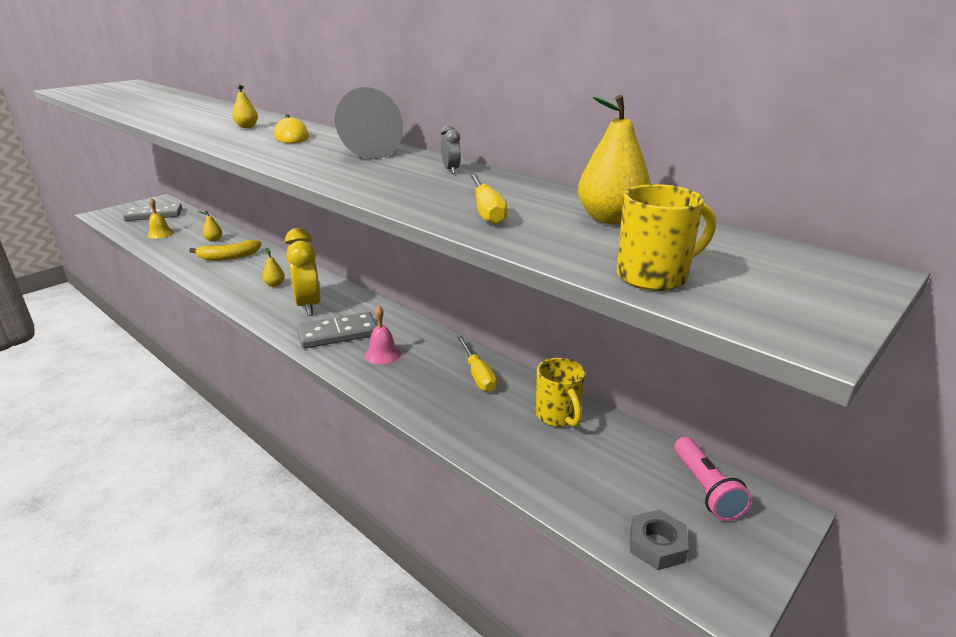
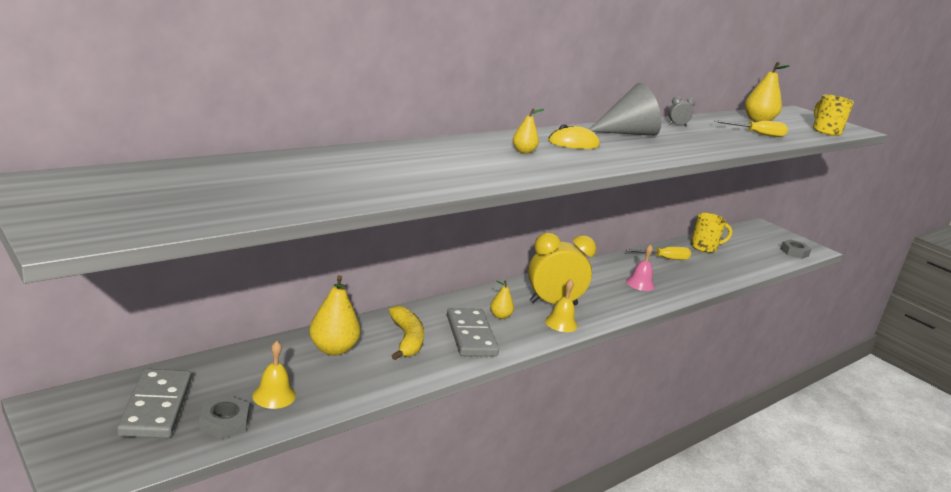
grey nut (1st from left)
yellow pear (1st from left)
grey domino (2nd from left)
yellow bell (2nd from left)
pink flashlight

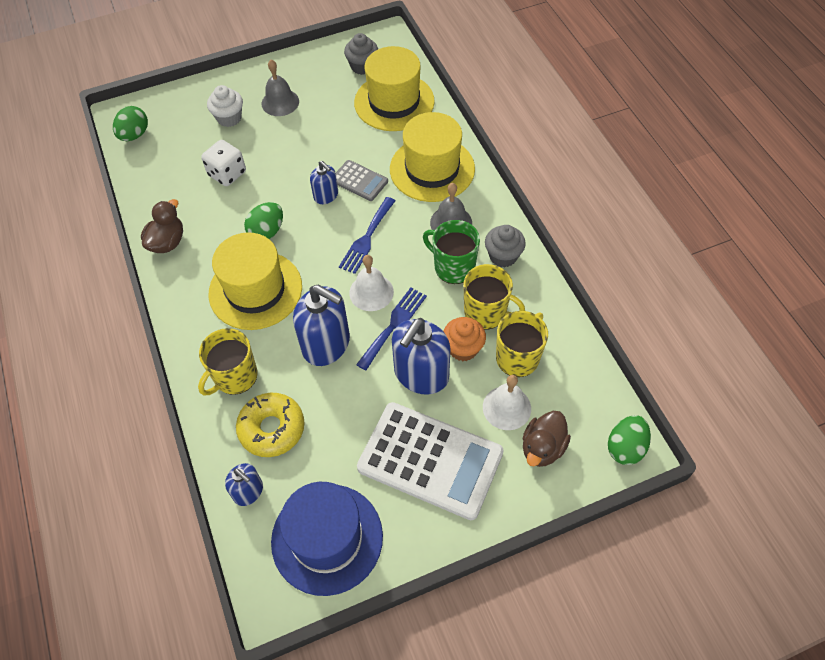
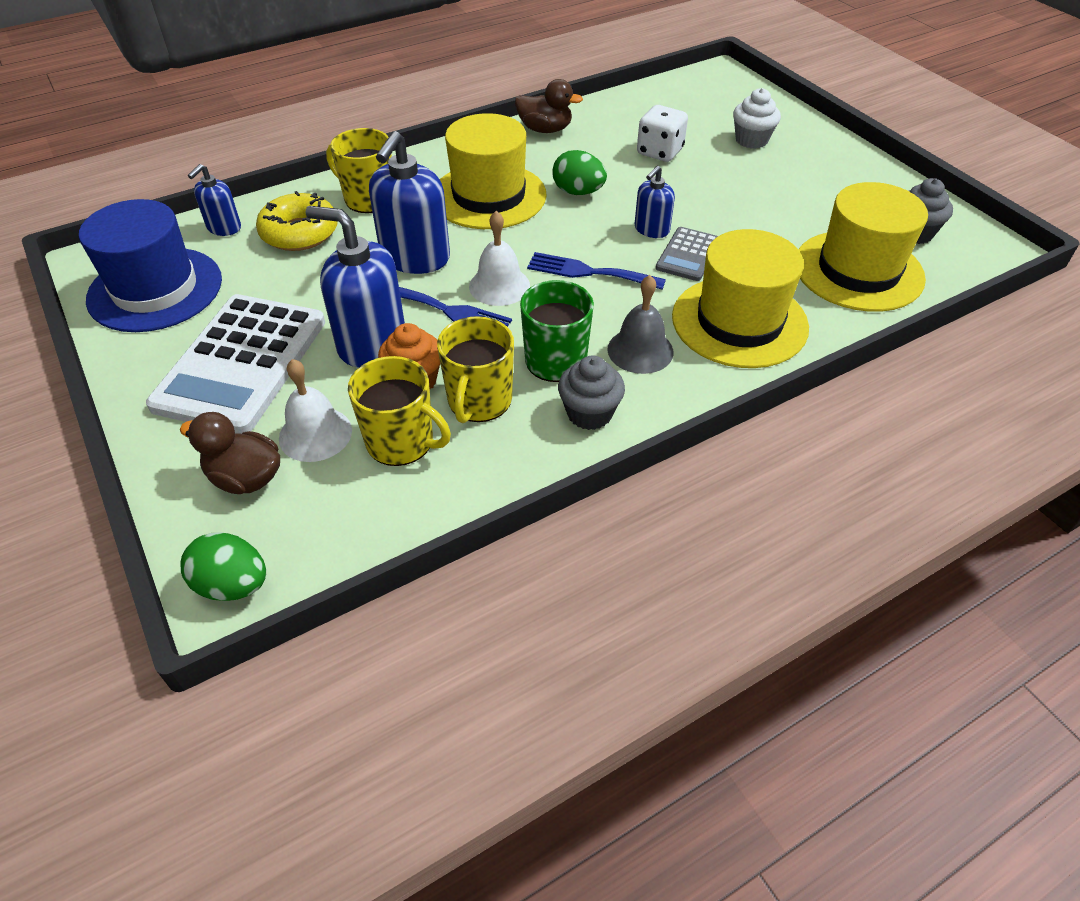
green egg (1st from left in the first image)
grey bell (1st from left in the first image)

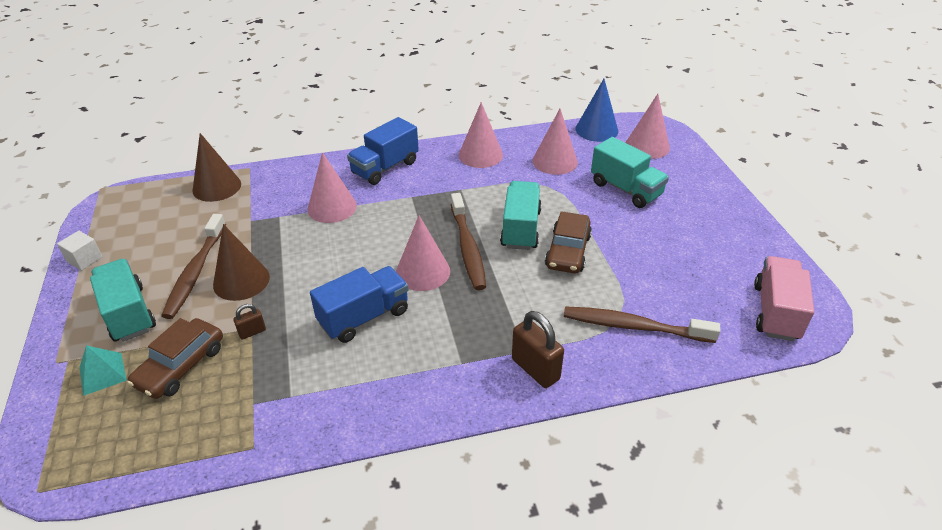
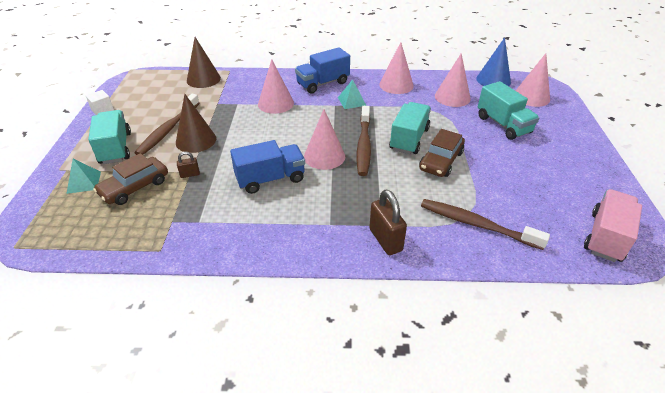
turquoise pyramid (2nd from left)

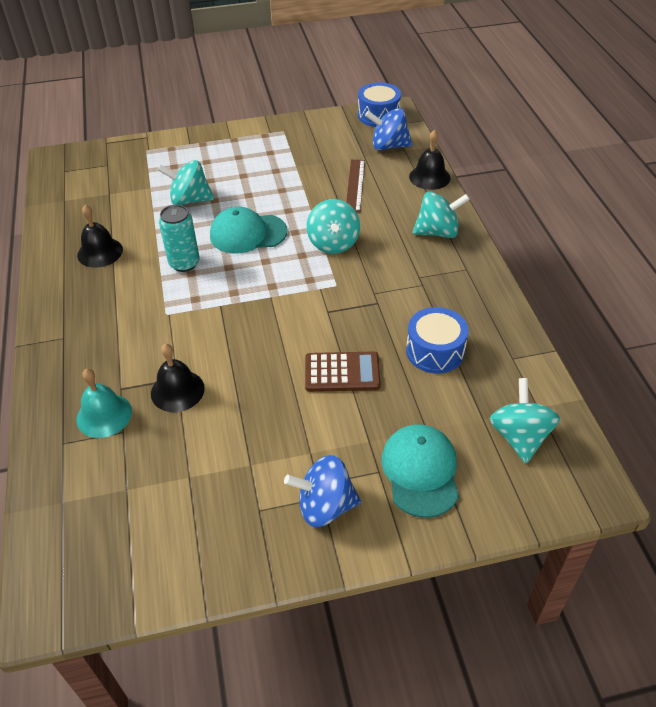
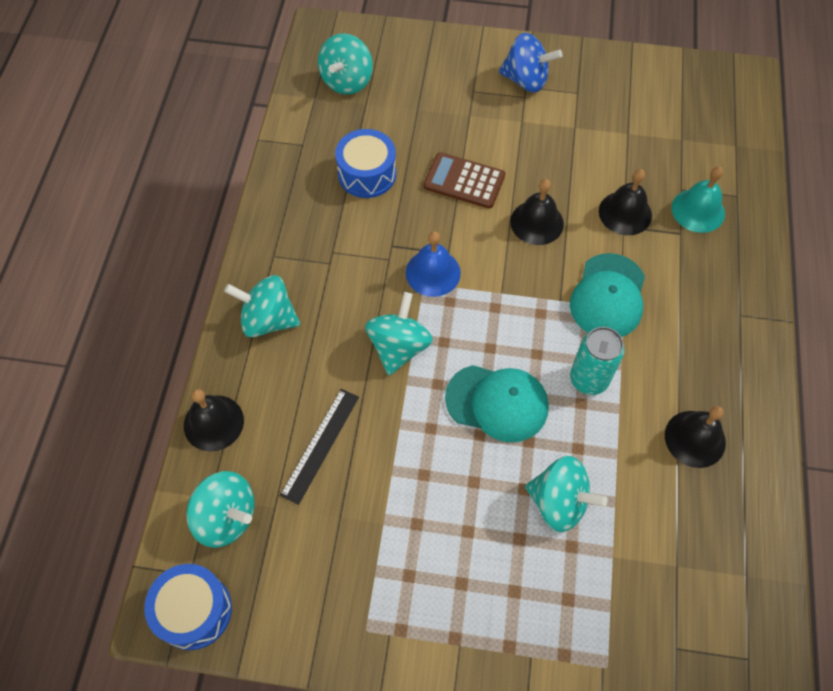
turquoise spinning top (1st from left)
black ruler
blue bell
black bell (2nd from left)
turquoise cap (2nd from left)

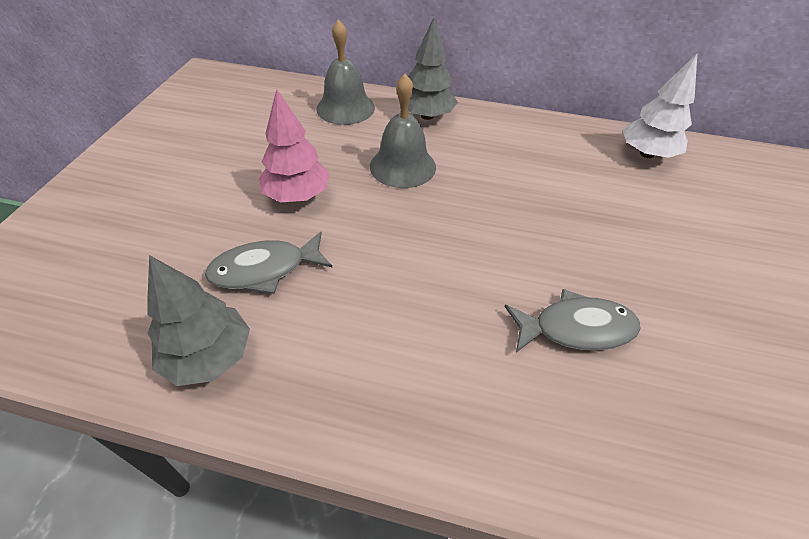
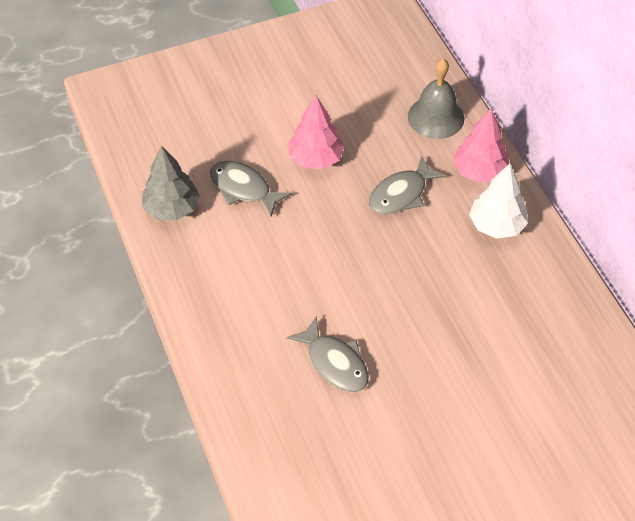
grey fish (3rd from left)
pink tree (2nd from left)
white tree

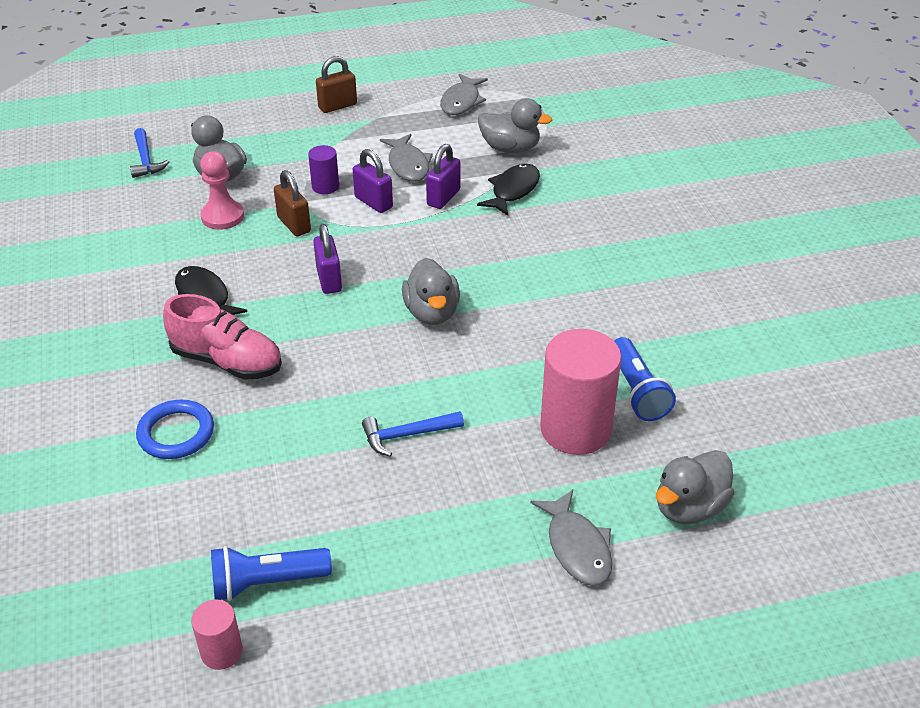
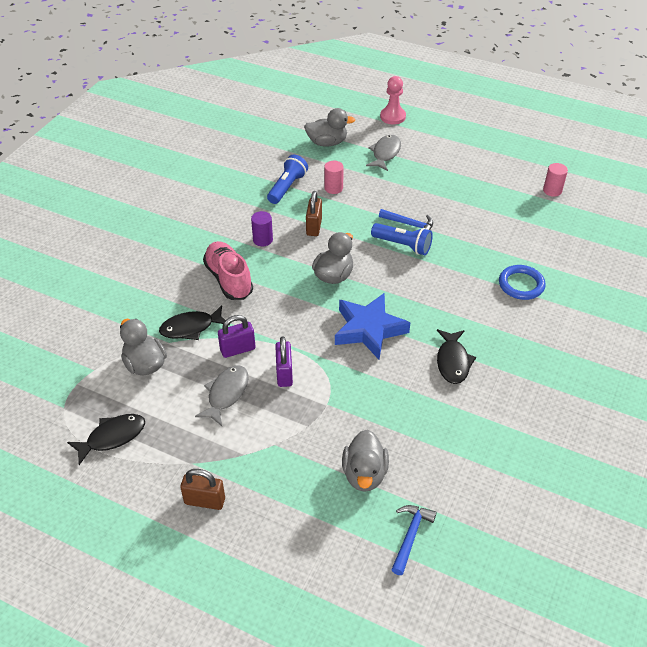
black fish (1st from left)
pink shoe
purple cylinder
brown padlock (2nd from left)
pink cylinder (1st from left)
blue star
blue flashlight (2nd from left)
pink pawn

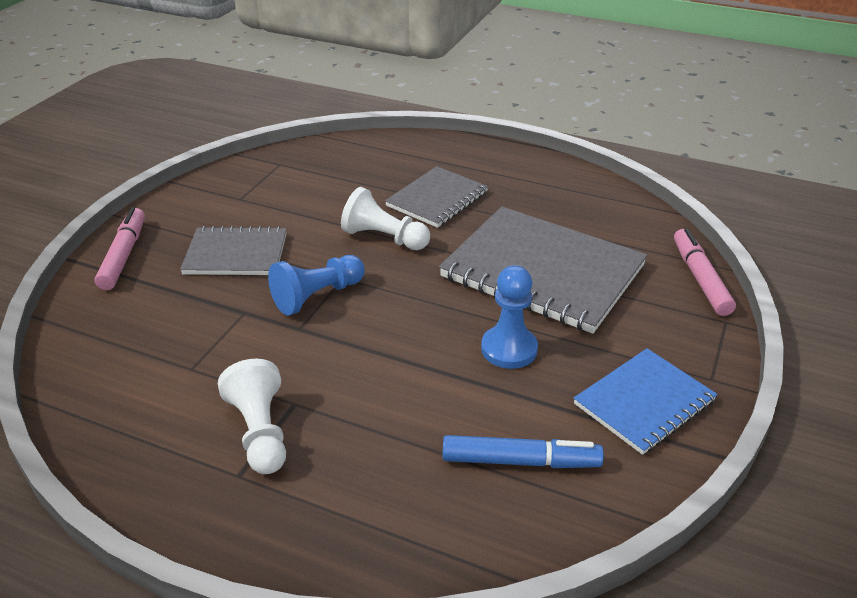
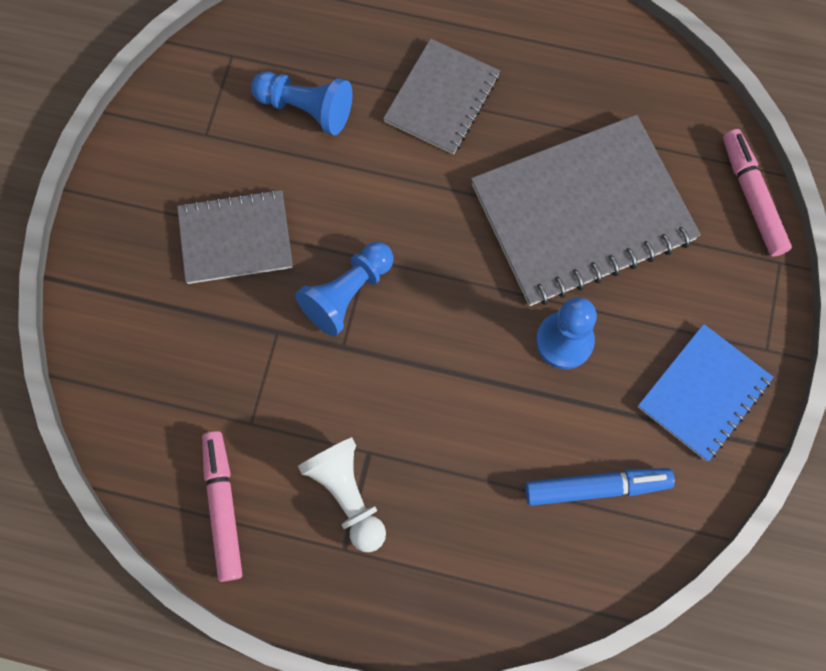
pink marker (1st from left)
blue pawn (1st from left)
grey notebook (3rd from left)
white pawn (2nd from left in the first image)

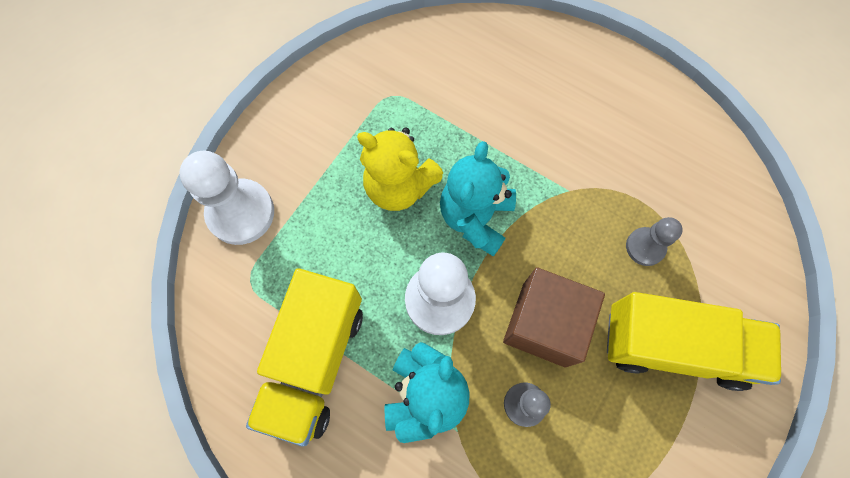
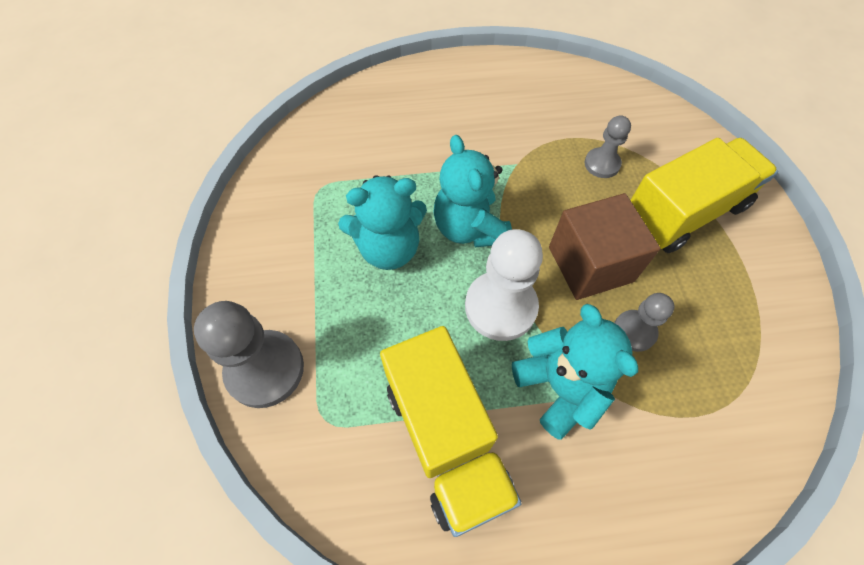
grey pawn (1st from left)
turquoise teddy bear (1st from left)

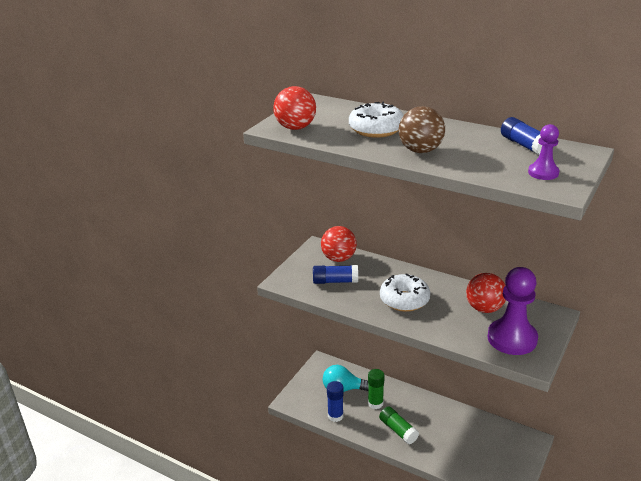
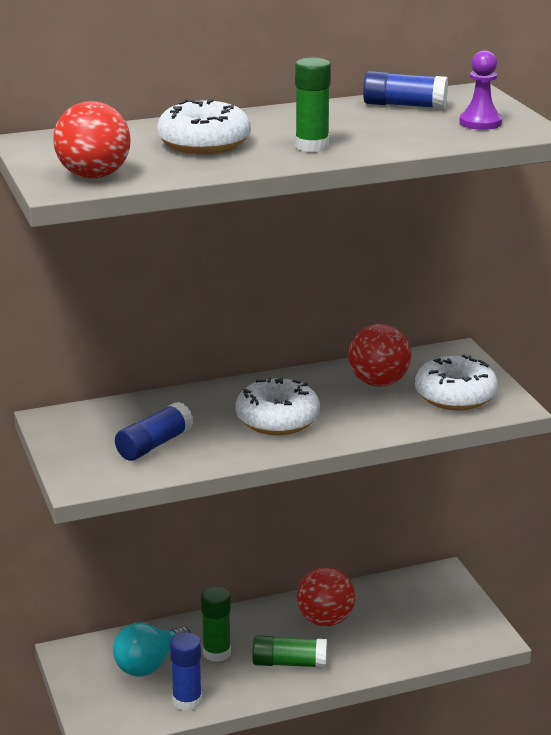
green glue stick (3rd from left)
red ball (2nd from left)
white donut (3rd from left)

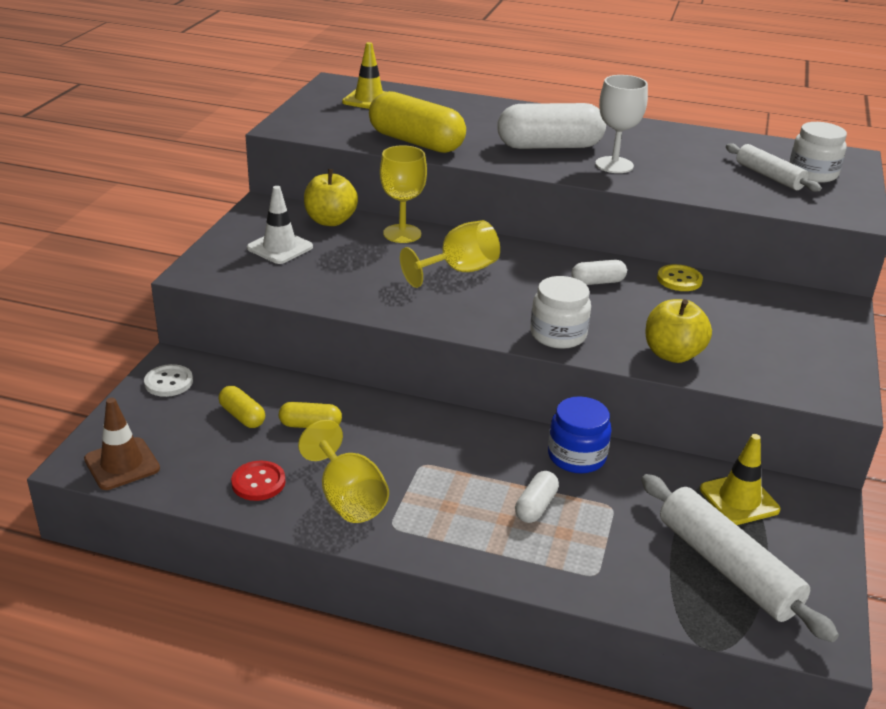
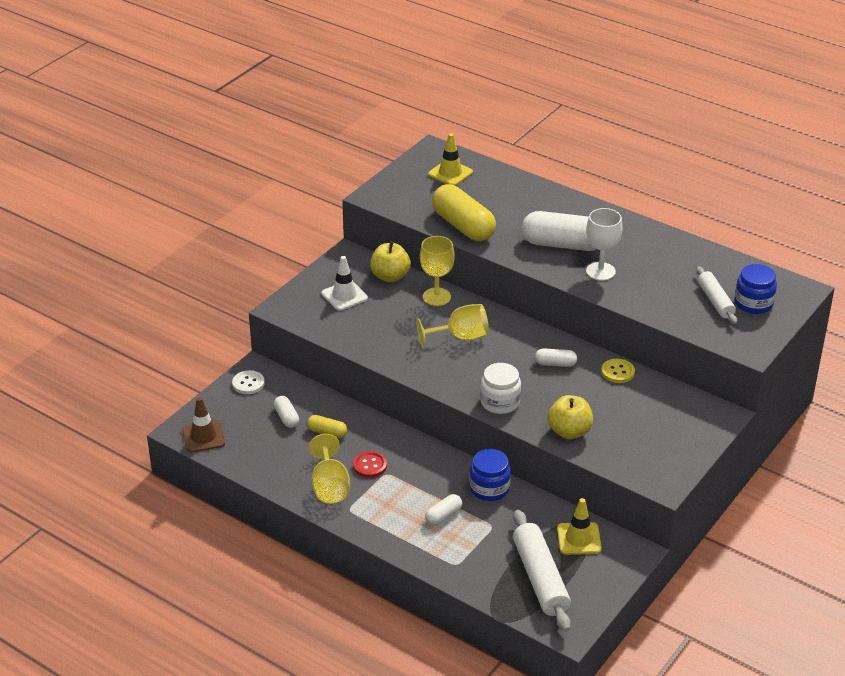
white capsule (1st from left)
red button
blue jar (2nd from left)

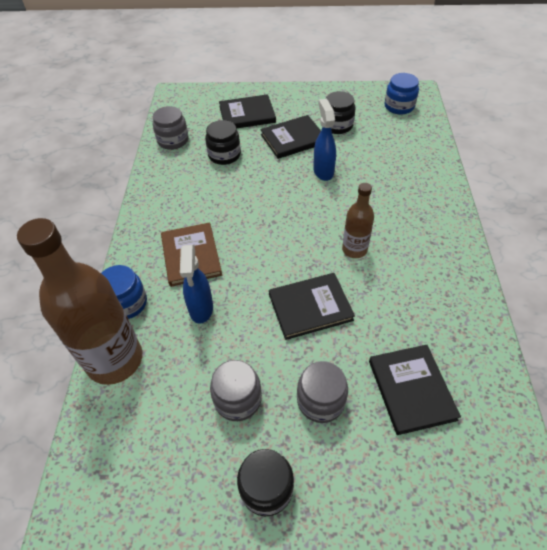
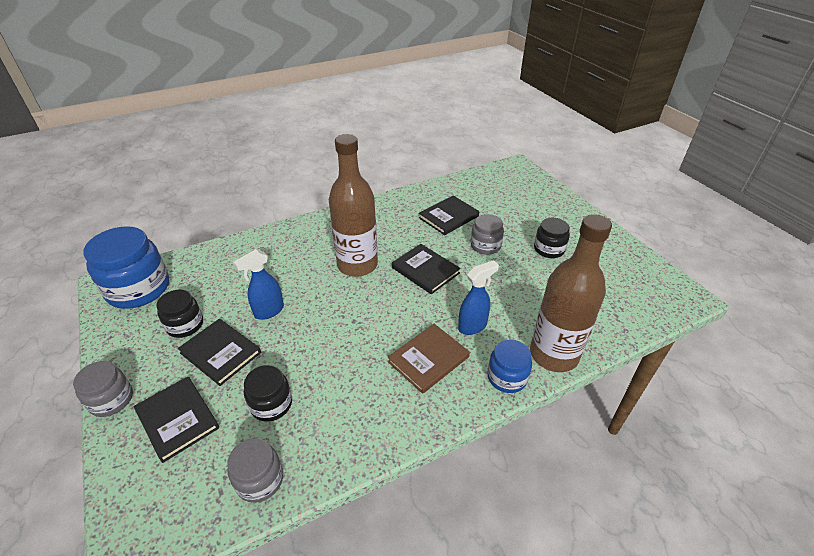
grey jar (1st from left)
blue jar (1st from left)
brown bottle (1st from left)

